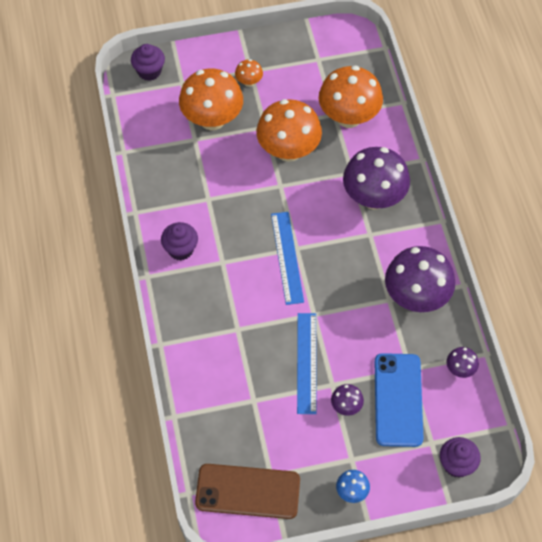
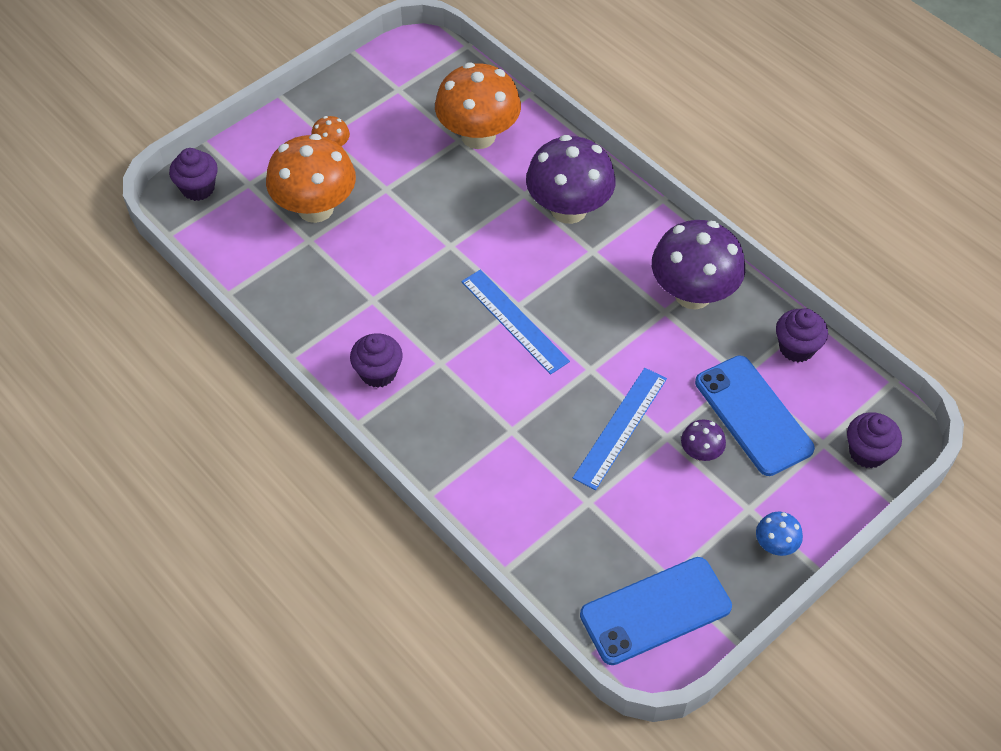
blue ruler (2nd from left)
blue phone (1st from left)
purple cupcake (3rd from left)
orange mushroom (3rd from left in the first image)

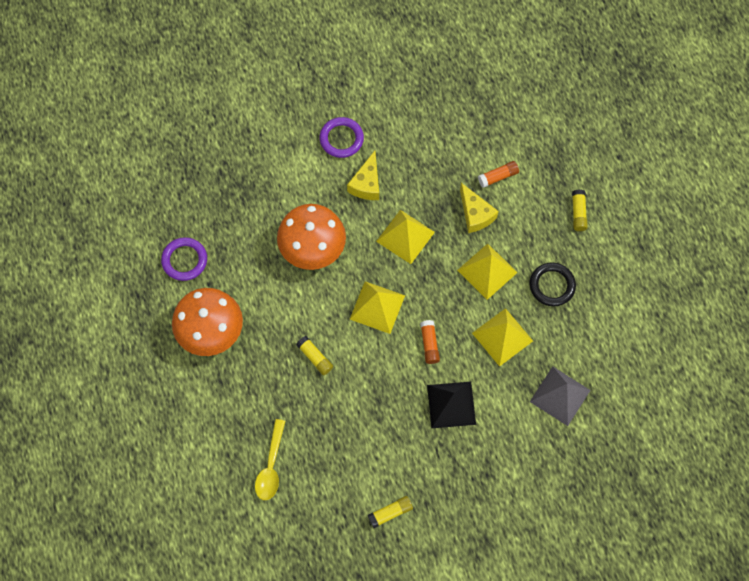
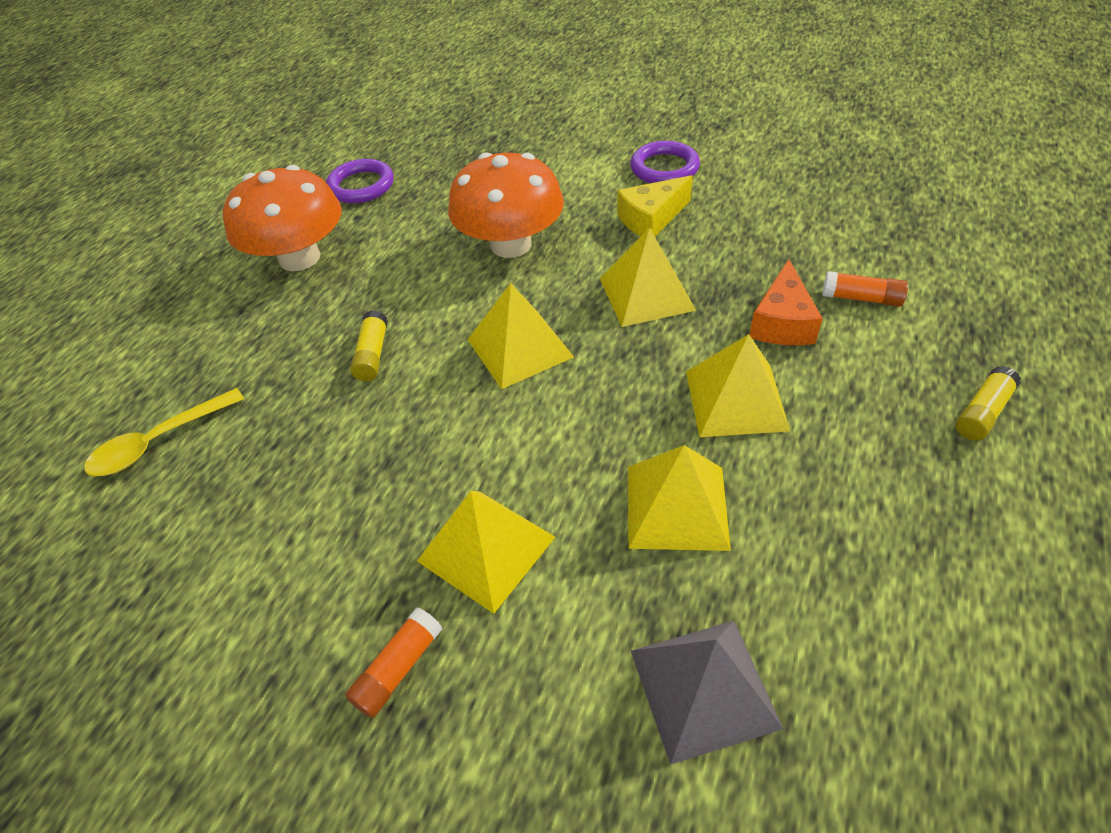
orange glue stick (1st from left)
yellow pyramid (1st from left)
orange cheese
yellow glue stick (2nd from left in the first image)
black ring

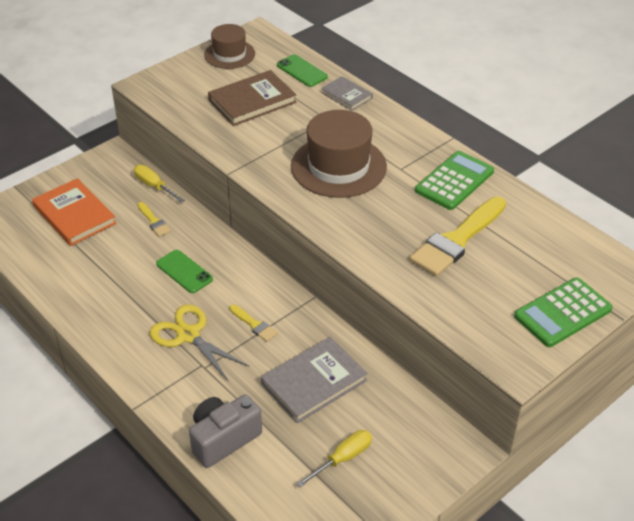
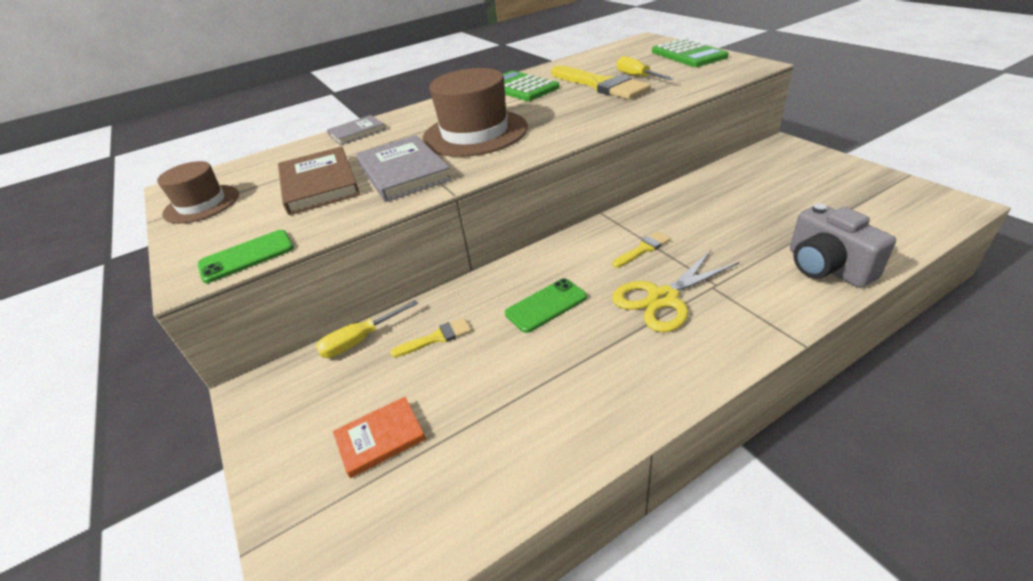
green phone (1st from left)
orange book
grey book (2nd from left)
yellow screwdriver (2nd from left)

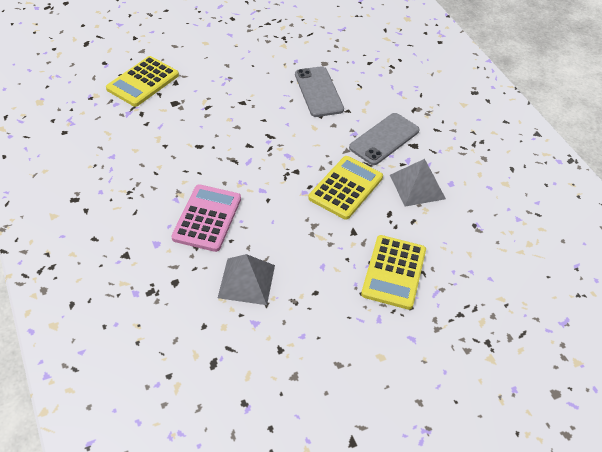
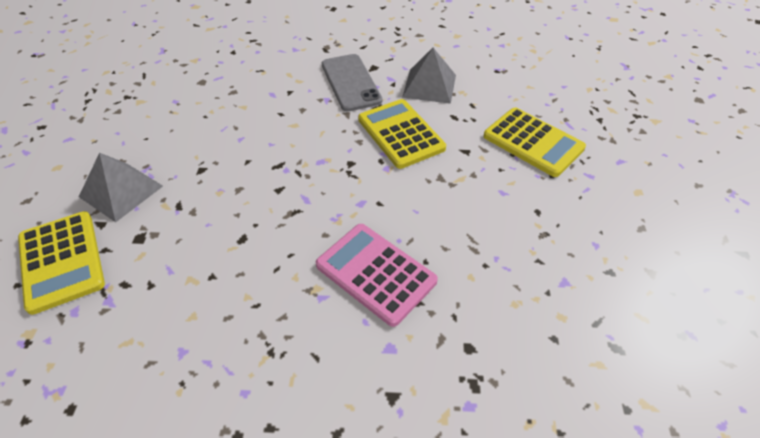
grey pyramid (1st from left)
grey phone (1st from left in the first image)

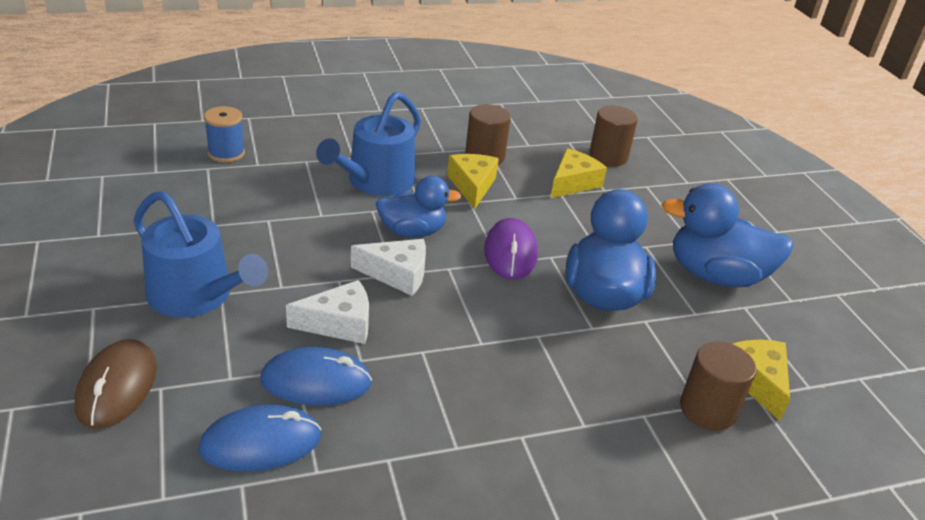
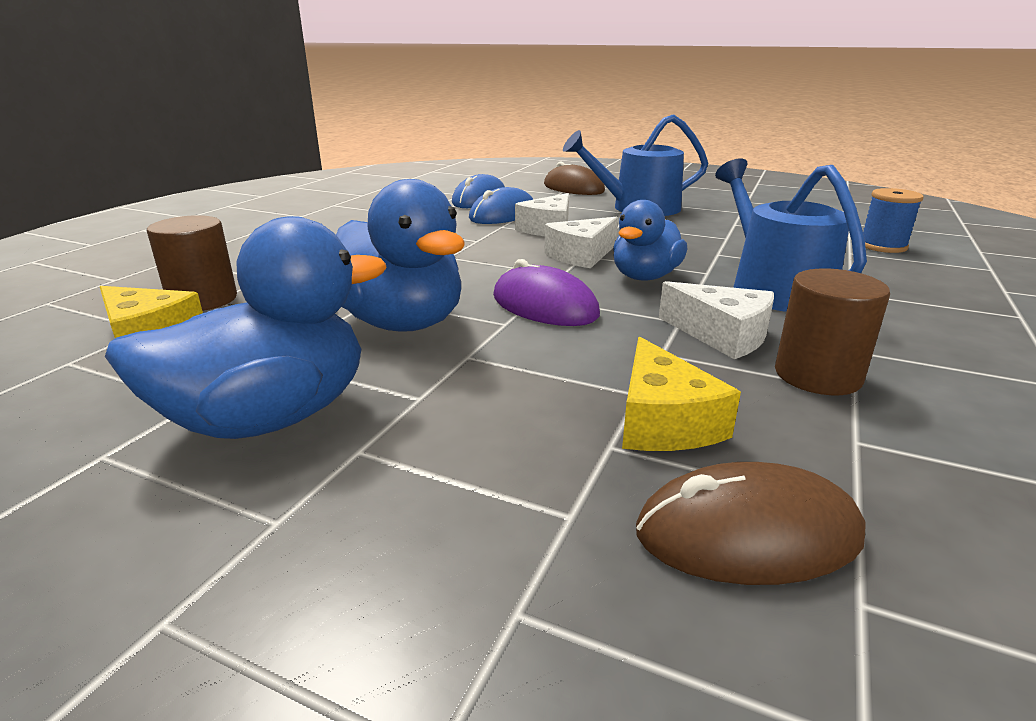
brown mouse (2nd from left)
white cheese (3rd from left)

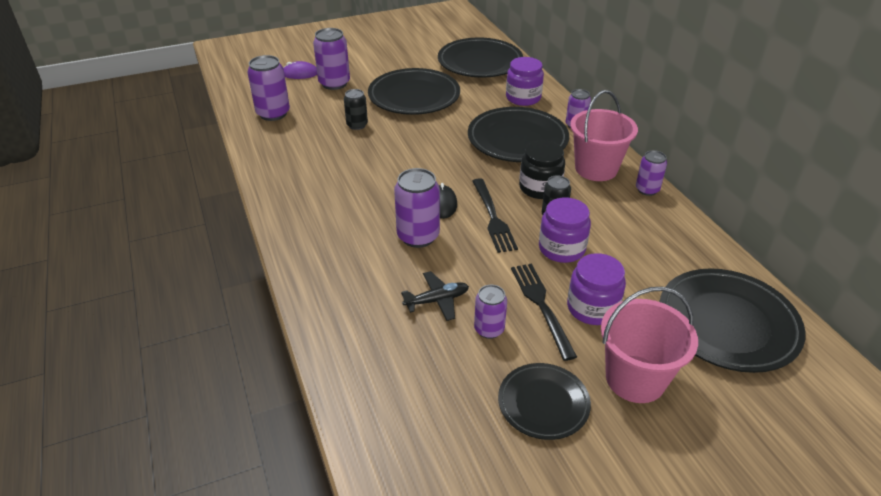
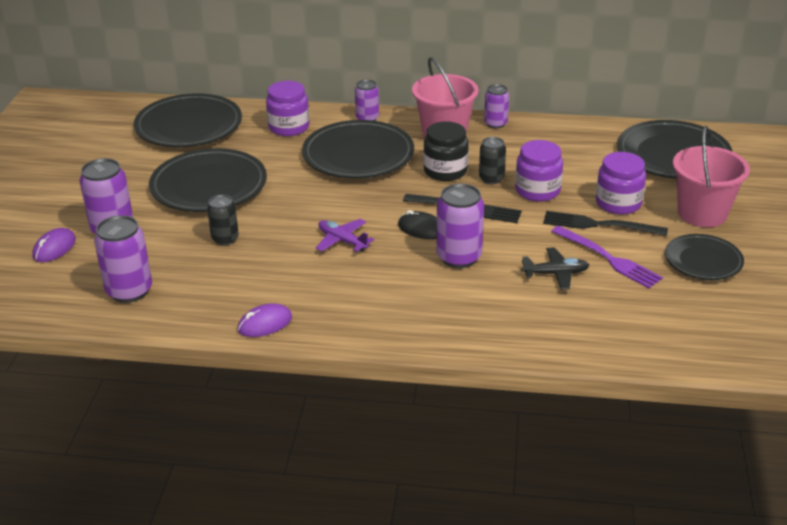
purple mouse (2nd from left)
purple plane
black plane
purple fork

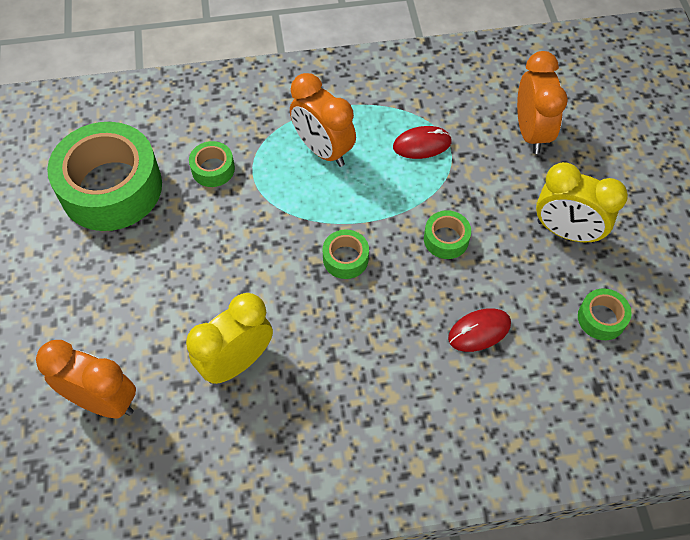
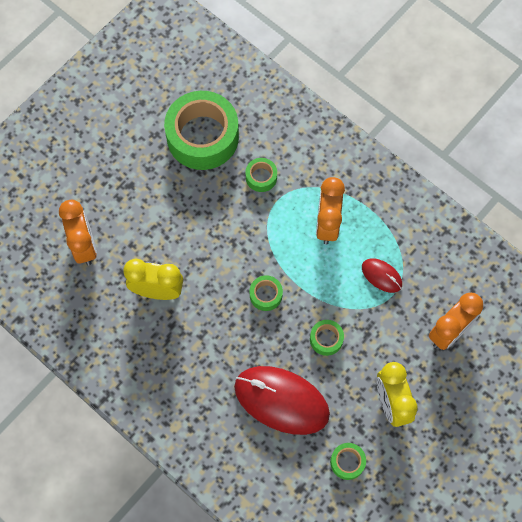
red mouse (1st from left)

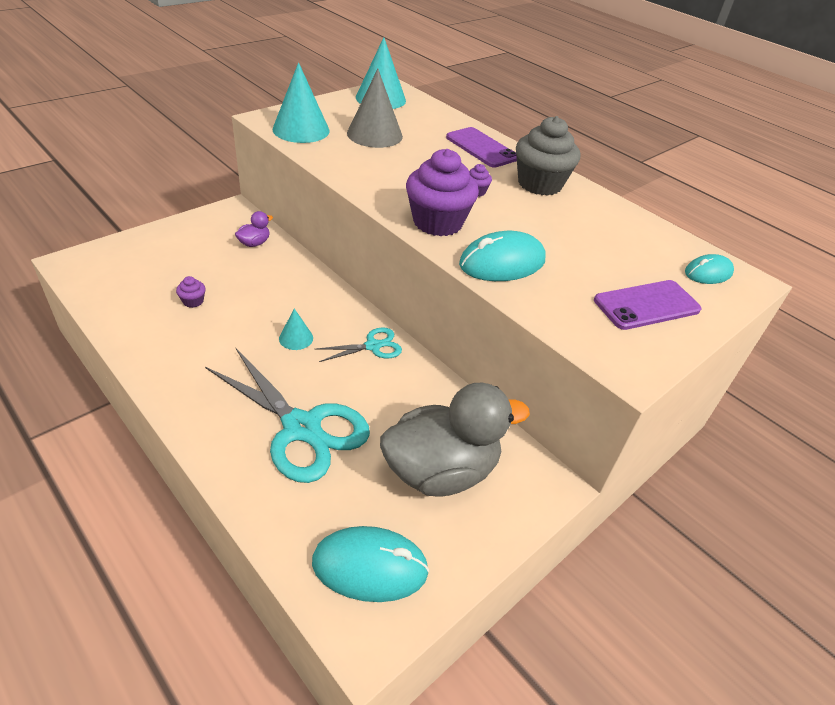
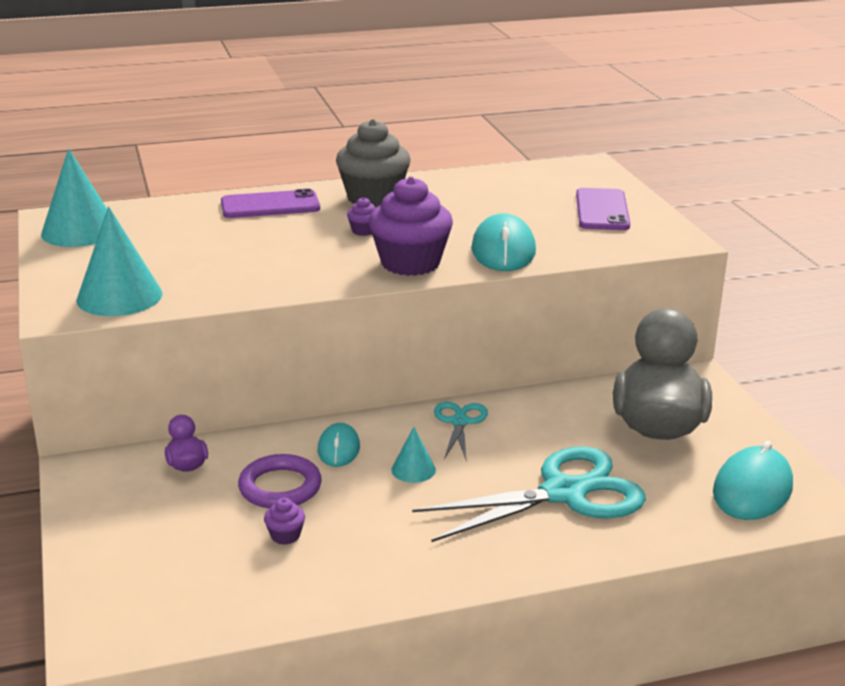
purple ring
turquoise mouse (1st from left)
grey cone

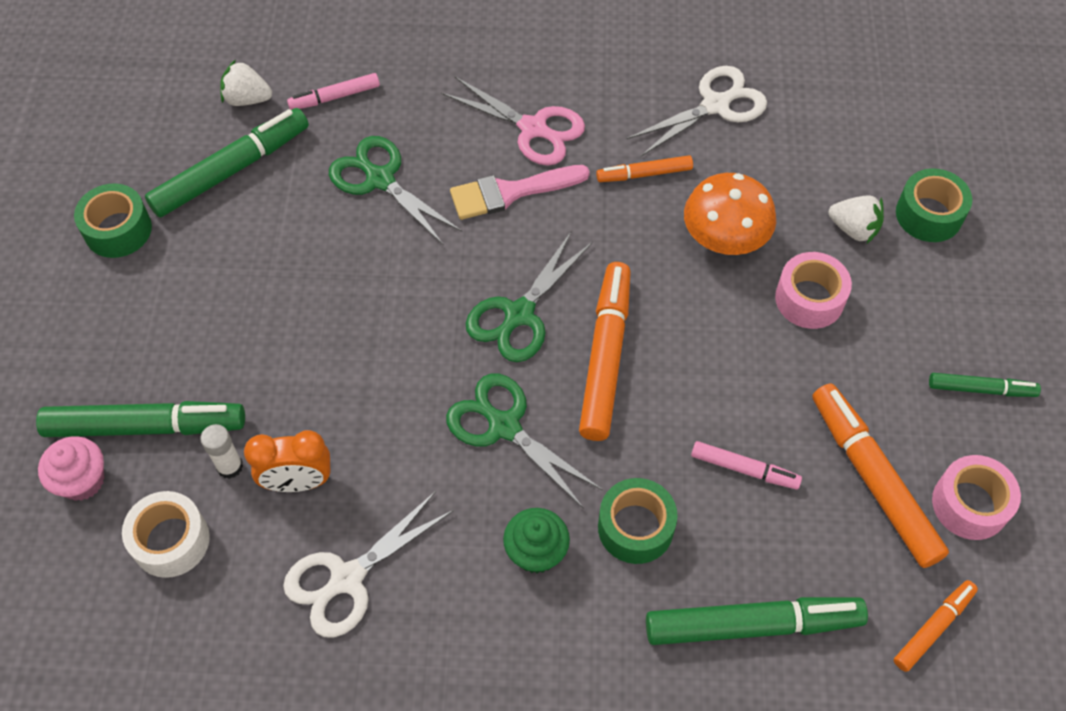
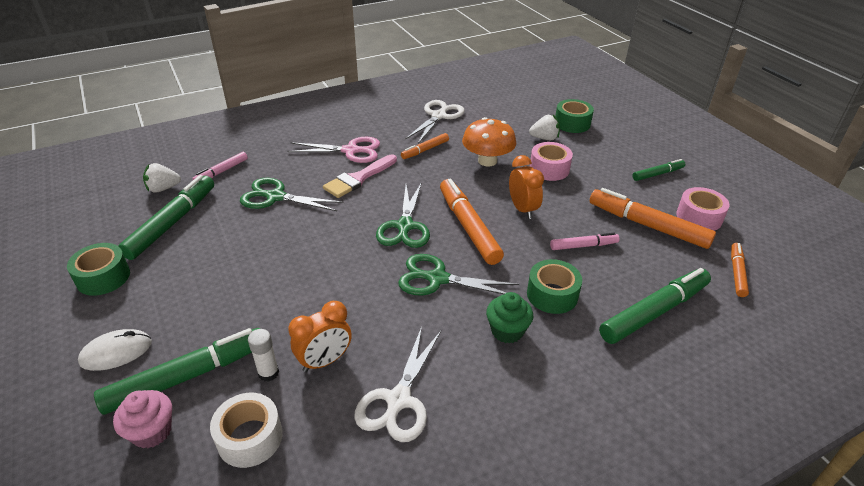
white mouse
orange clock (2nd from left)

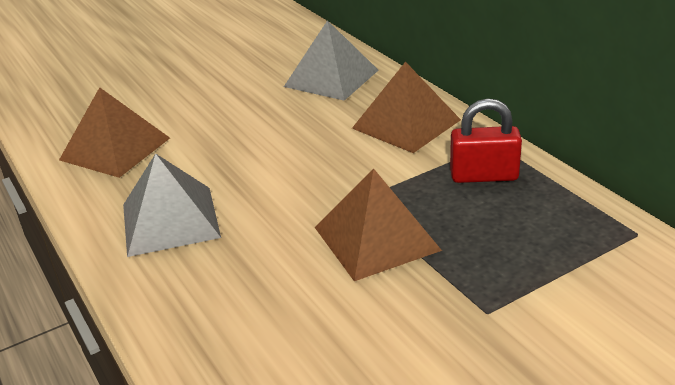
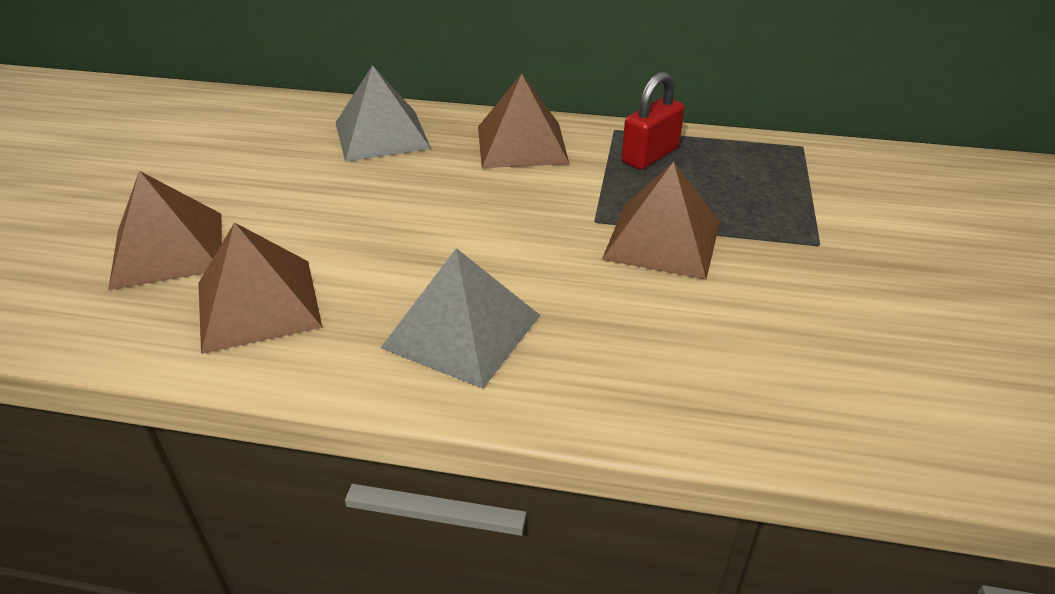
brown pyramid (1st from left)

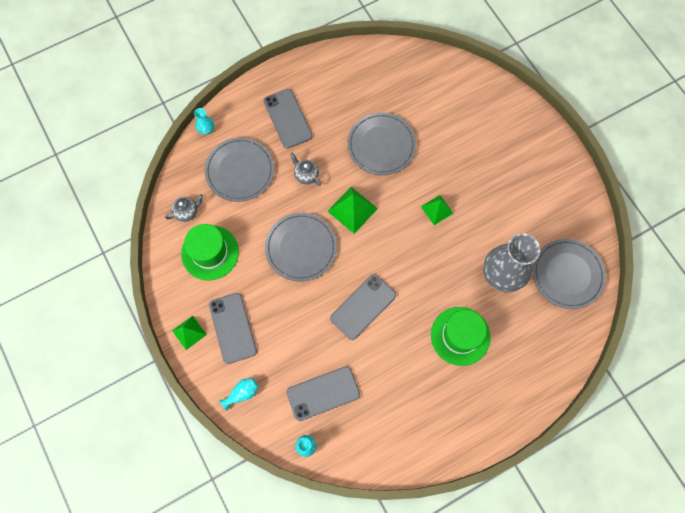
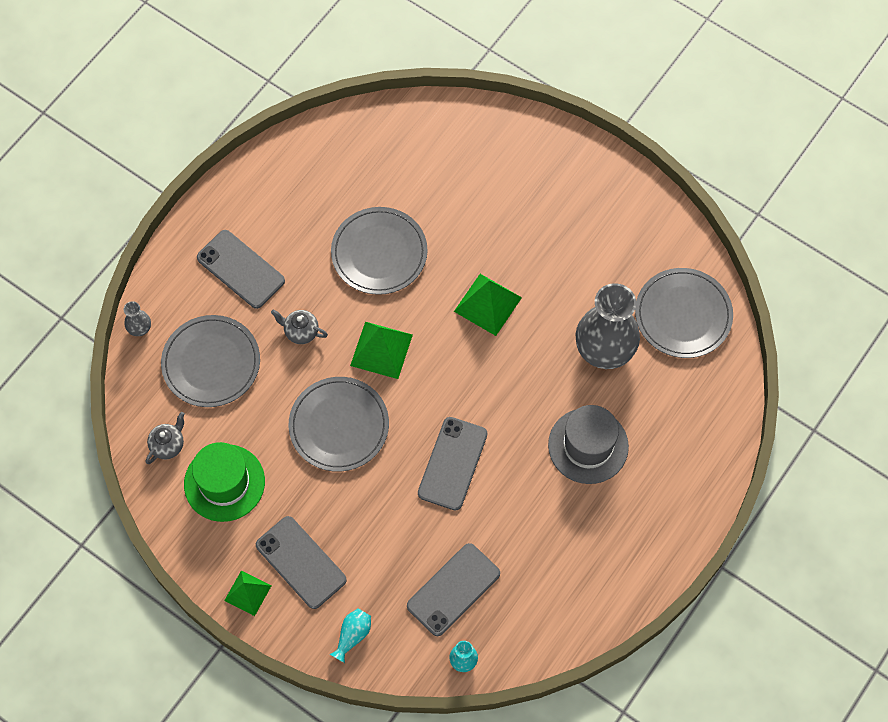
grey vase (1st from left)
green pyramid (3rd from left)
grey hat

